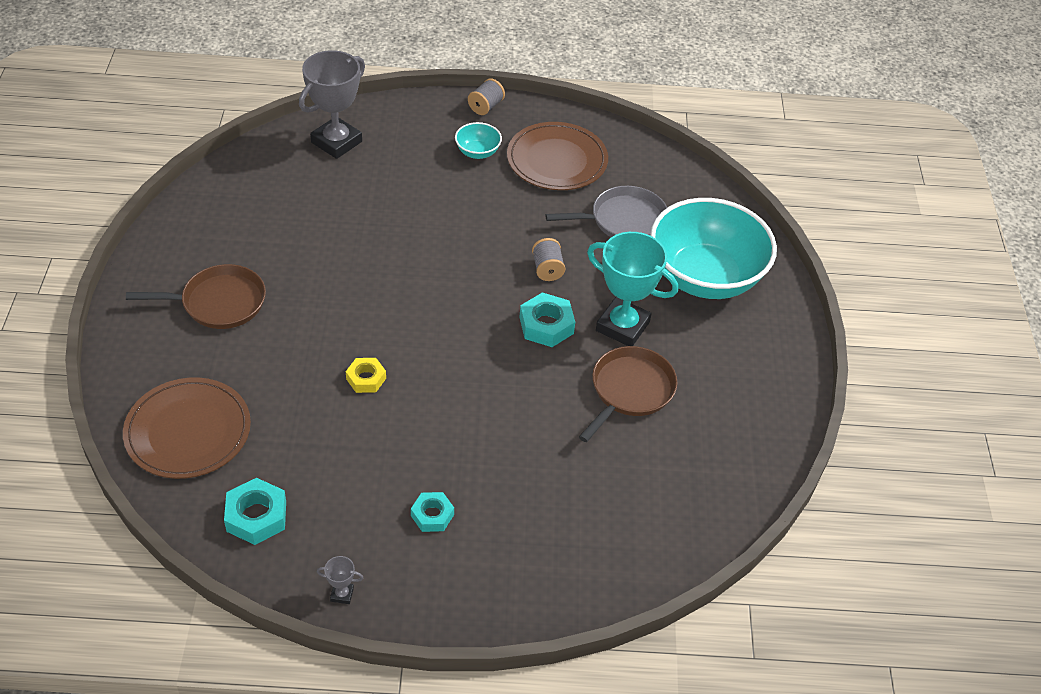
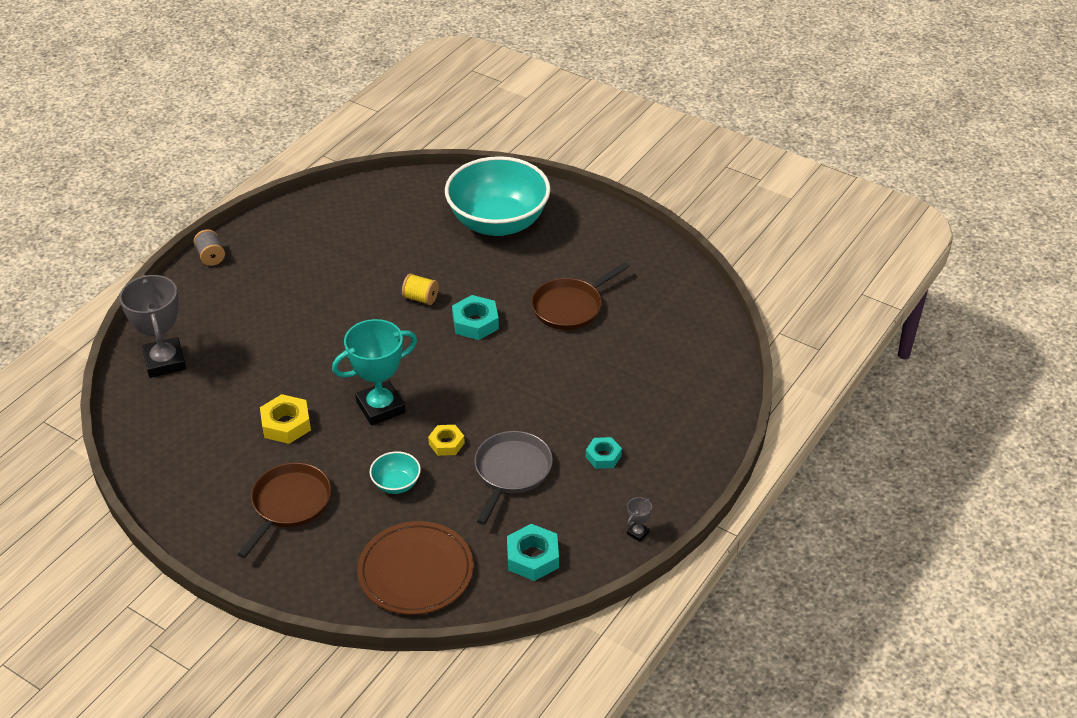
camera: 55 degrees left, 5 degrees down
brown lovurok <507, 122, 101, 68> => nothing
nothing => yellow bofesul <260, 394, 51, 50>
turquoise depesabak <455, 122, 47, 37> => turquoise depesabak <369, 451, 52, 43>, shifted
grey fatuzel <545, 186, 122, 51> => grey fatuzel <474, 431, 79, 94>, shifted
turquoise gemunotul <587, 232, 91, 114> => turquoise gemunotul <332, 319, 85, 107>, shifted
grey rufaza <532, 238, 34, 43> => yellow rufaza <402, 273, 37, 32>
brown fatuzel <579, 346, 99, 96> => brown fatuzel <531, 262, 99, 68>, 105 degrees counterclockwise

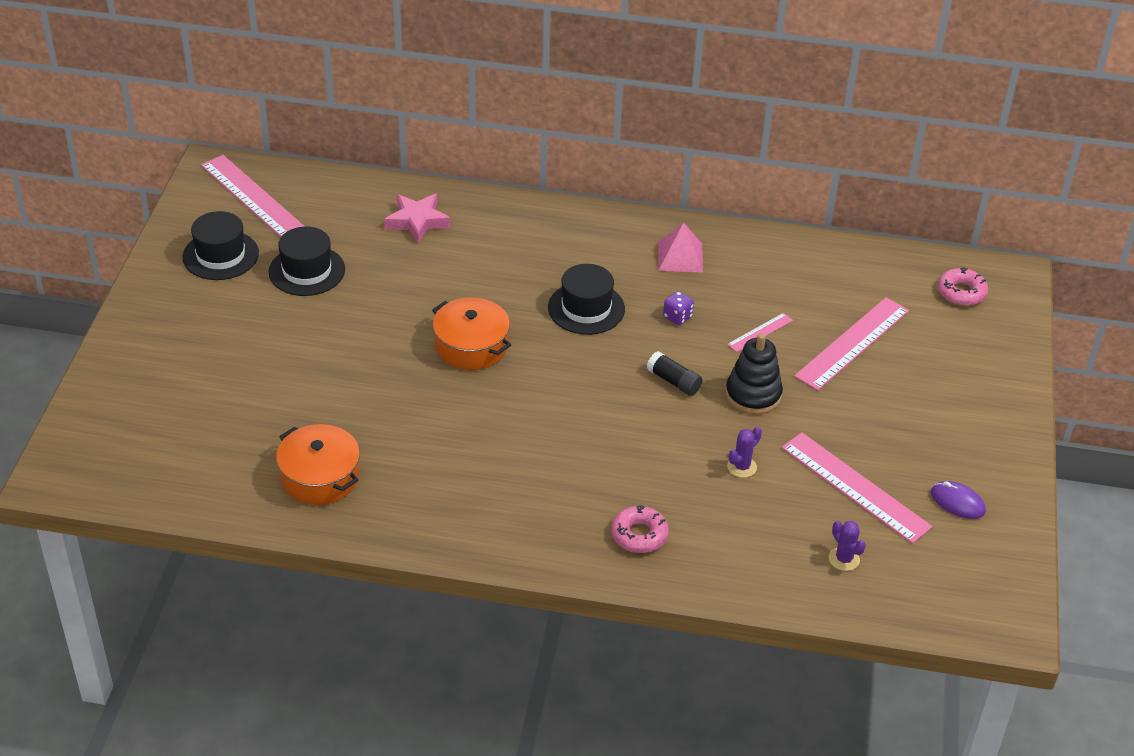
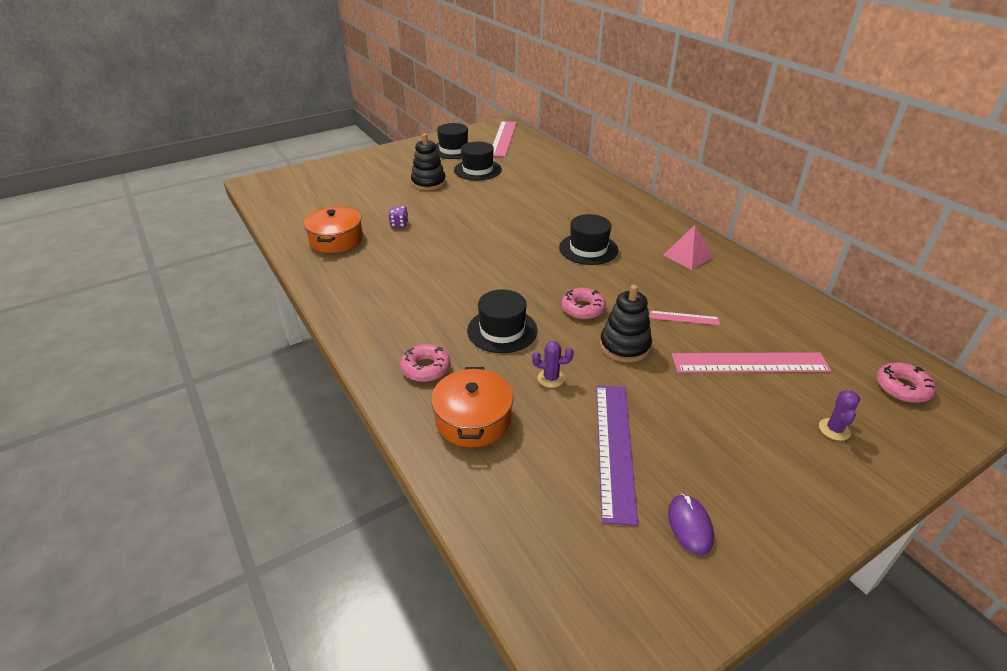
camera: 50 degrees right, 5 degrees down
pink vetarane <384, 193, 67, 50> => nothing
nothing => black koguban <411, 134, 35, 56>
nothing => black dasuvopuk <467, 289, 71, 64>
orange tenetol <432, 297, 79, 73> => orange tenetol <431, 367, 82, 80>, shifted
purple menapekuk <663, 291, 31, 34> => purple menapekuk <388, 206, 20, 21>, shifted
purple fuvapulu <829, 521, 37, 50> => purple fuvapulu <819, 390, 41, 51>, shifted
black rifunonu <647, 351, 56, 45> => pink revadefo <561, 288, 45, 31>
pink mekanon <782, 432, 151, 112> => purple mekanon <596, 385, 42, 141>

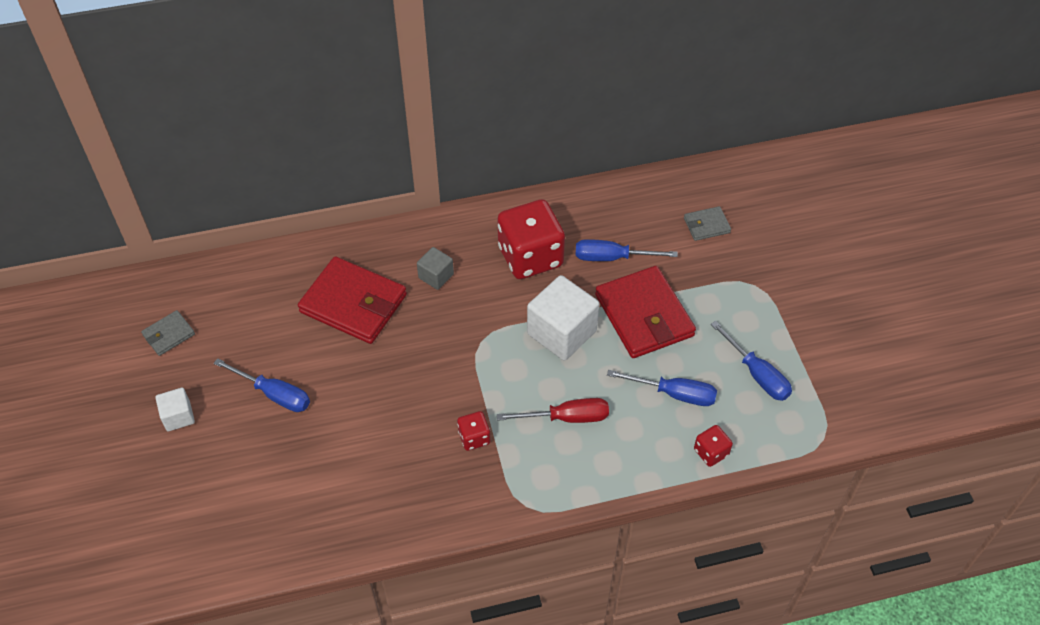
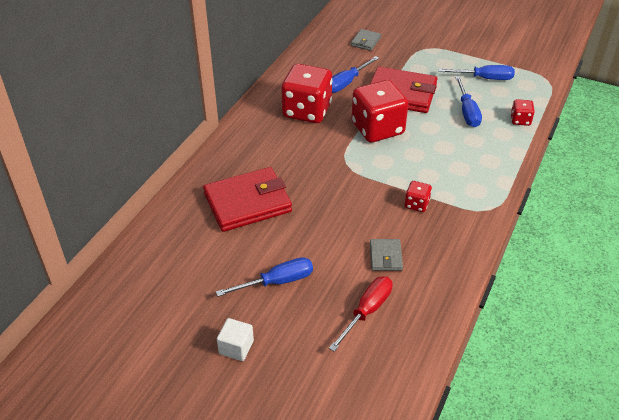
camera: 50 degrees left, 10 degrees down
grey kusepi <417, 247, 37, 43> => nothing
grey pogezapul <141, 310, 54, 46> => grey pogezapul <370, 239, 33, 32>, shifted
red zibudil <497, 398, 112, 25> => red zibudil <329, 276, 64, 76>, shifted
white kusepi <527, 275, 72, 86> => red menapekuk <352, 80, 56, 62>
blue zibudil <607, 370, 110, 36> => blue zibudil <455, 76, 27, 51>, 120 degrees clockwise

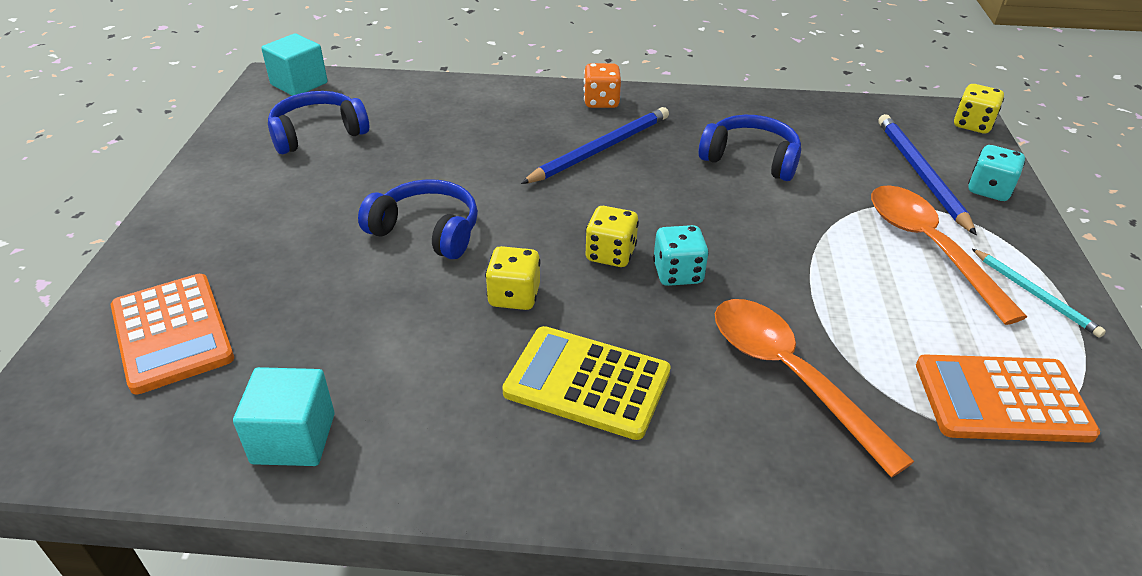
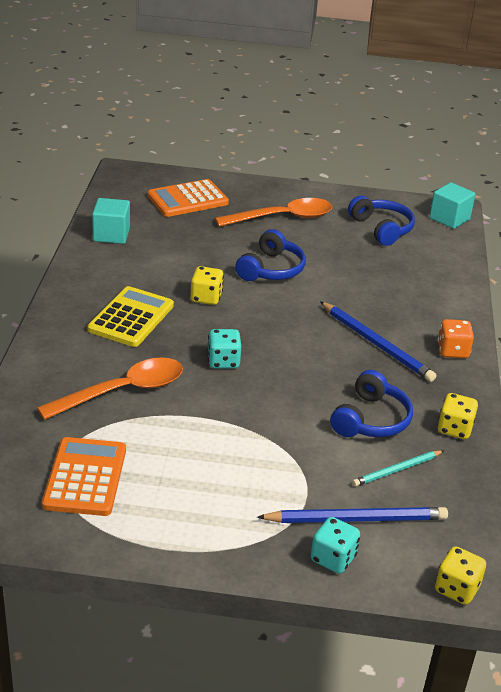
camera: 90 degrees right, 5 degrees down
yellow menapekuk <586, 206, 53, 61> => yellow menapekuk <437, 393, 41, 46>, shifted
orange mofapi <871, 185, 156, 140> => orange mofapi <215, 198, 117, 29>, shifted
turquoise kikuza <972, 249, 134, 89> => turquoise kikuza <352, 450, 92, 37>, shifted

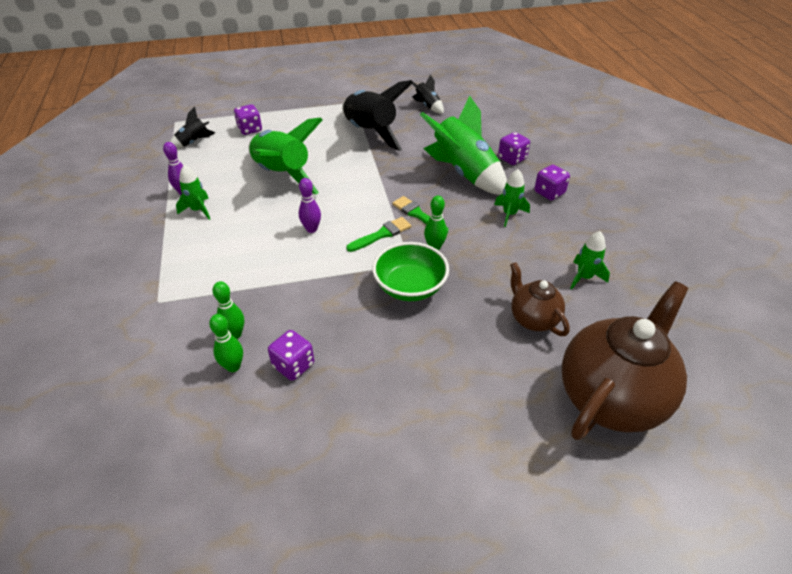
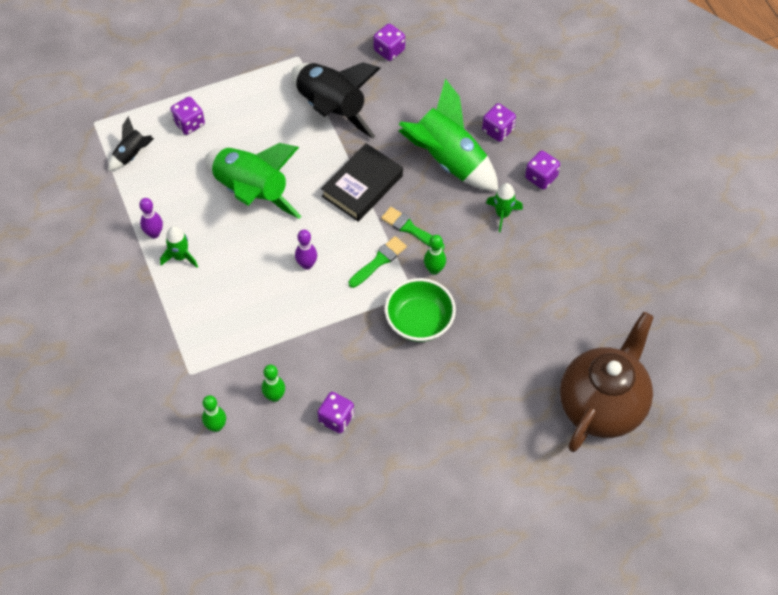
camera: 10 degrees left, 15 degrees up
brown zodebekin <510, 262, 60, 74> => nothing
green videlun <570, 231, 40, 58> => nothing
nothing => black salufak <321, 143, 82, 79>
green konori <209, 314, 34, 58> => green konori <202, 395, 24, 37>, shifted
black videlun <412, 74, 32, 40> => purple menapekuk <373, 24, 32, 37>

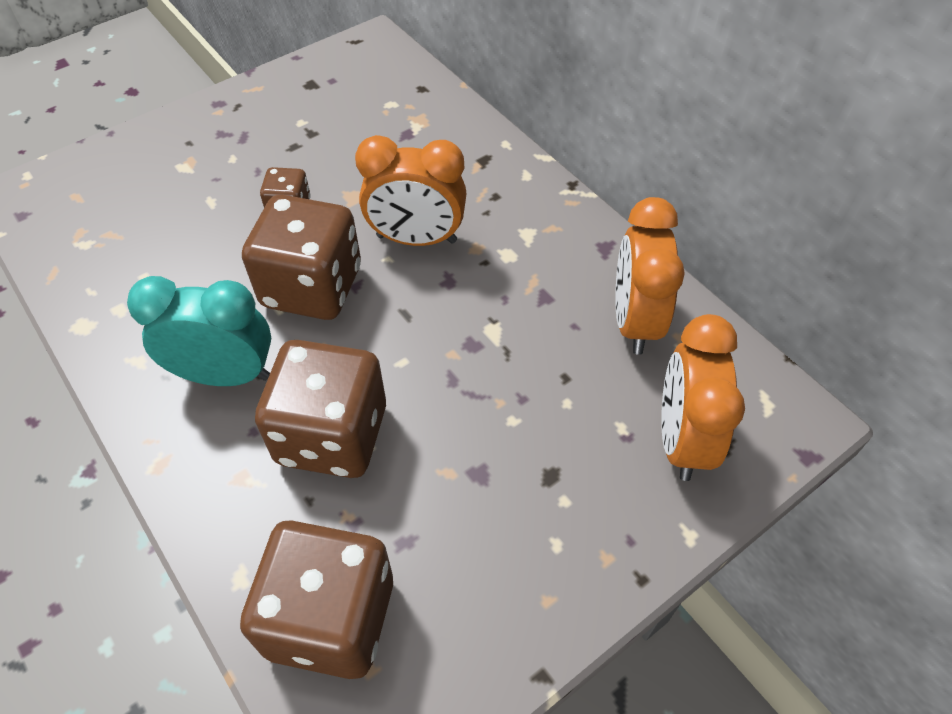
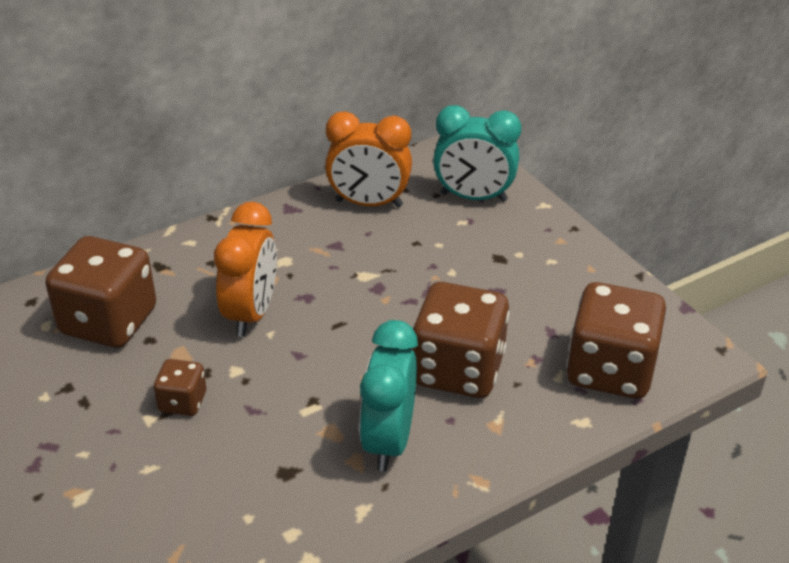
camera: 85 degrees left, 15 degrees down
brown menapekuk <242, 195, 119, 125> => brown menapekuk <45, 236, 111, 112>, shifted
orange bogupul <661, 314, 84, 167> => turquoise bogupul <433, 105, 88, 97>

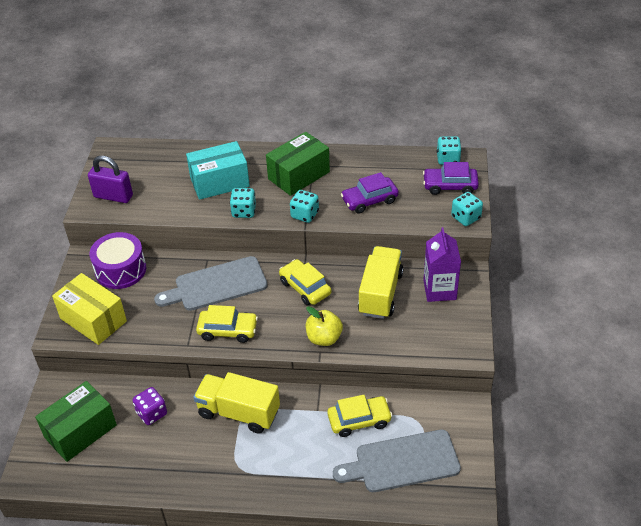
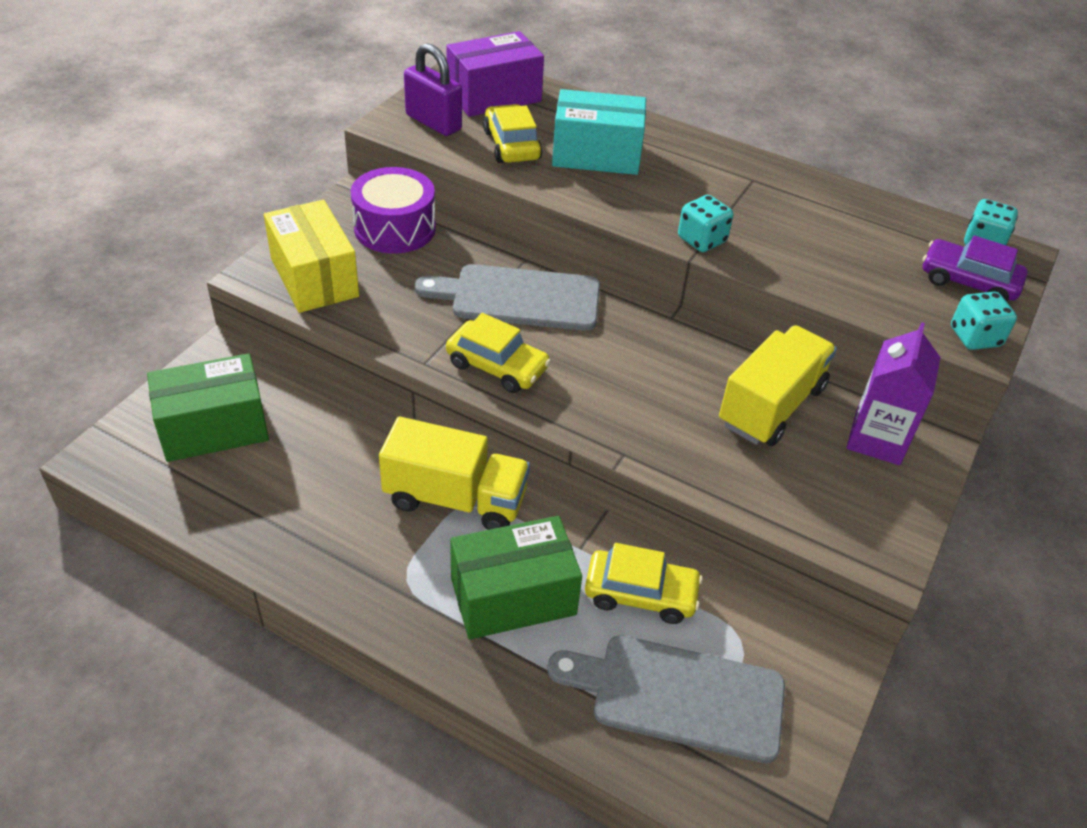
camera: 20 degrees right, 0 degrees up
purple menapekuk <132, 387, 35, 38> => nothing
turquoise menapekuk <230, 188, 26, 30> => nothing
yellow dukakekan <306, 306, 37, 40> => nothing
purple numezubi <341, 172, 58, 42> => nothing
nothing => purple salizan <446, 31, 98, 86>
green salizan <266, 132, 64, 64> => green salizan <450, 516, 132, 123>, shifted
yellow numezubi <279, 259, 52, 47> => yellow numezubi <483, 104, 59, 59>, shifted
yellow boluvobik <193, 372, 87, 62> => yellow boluvobik <379, 417, 151, 113>, 150 degrees clockwise

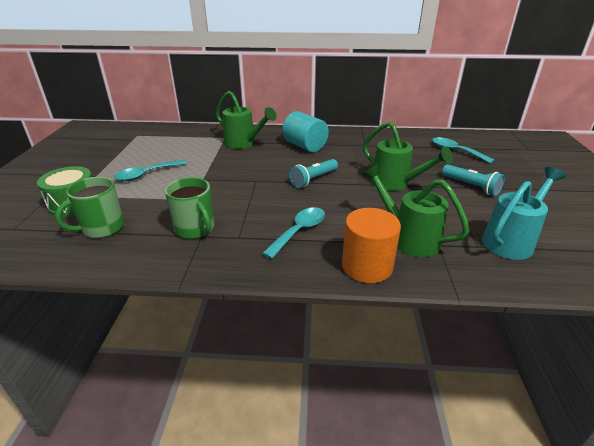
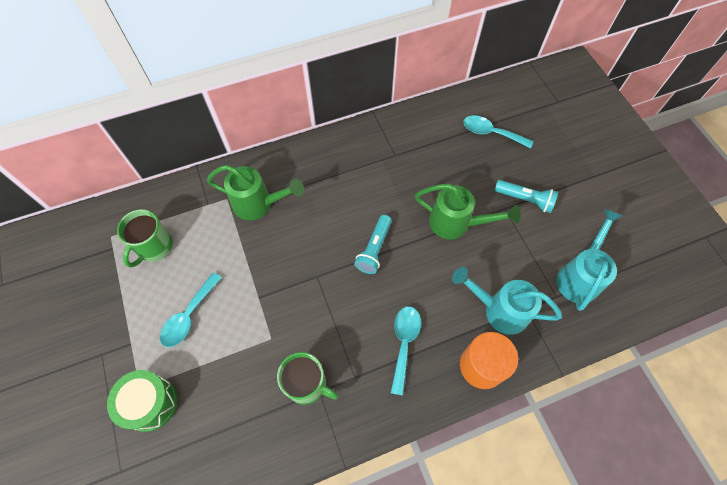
camera: 25 degrees left, 30 degrees up
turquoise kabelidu <282, 111, 47, 41> => nothing
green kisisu <55, 177, 69, 61> => green kisisu <117, 209, 56, 59>, shifted
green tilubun <362, 164, 108, 93> => turquoise tilubun <452, 267, 110, 68>

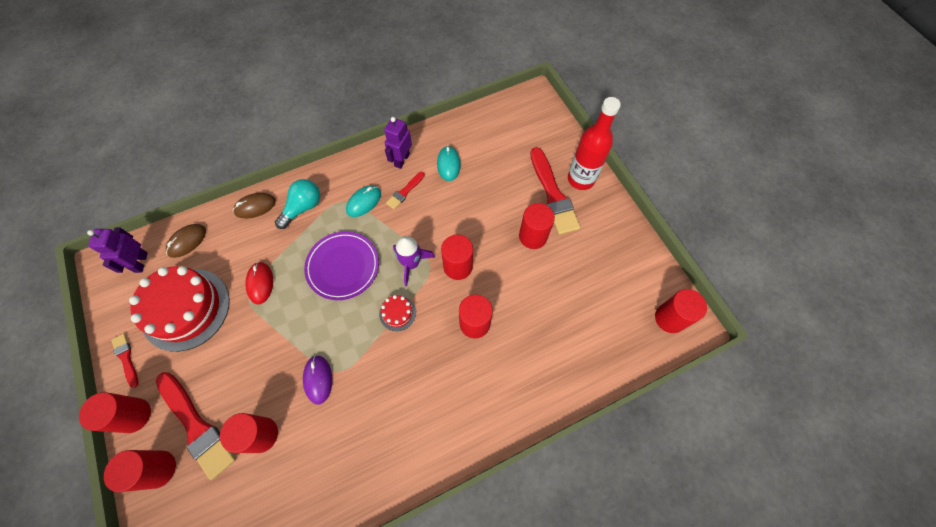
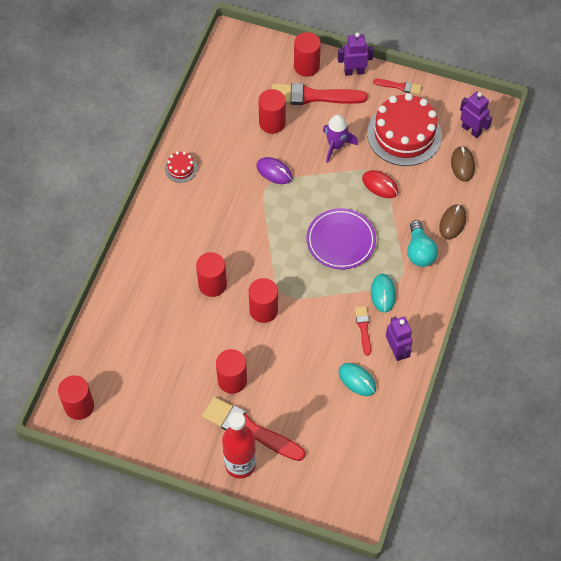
camera: 135 degrees right, 5 degrees down
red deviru <379, 295, 37, 36> => red deviru <165, 151, 32, 32>, shifted
purple videlun <393, 236, 42, 50> => purple videlun <323, 115, 35, 48>, shifted
red kabelidu <79, 392, 72, 41> => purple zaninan <338, 32, 36, 44>

